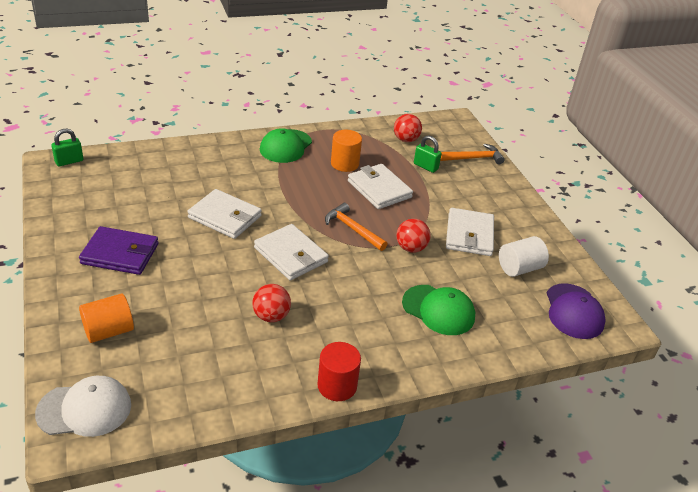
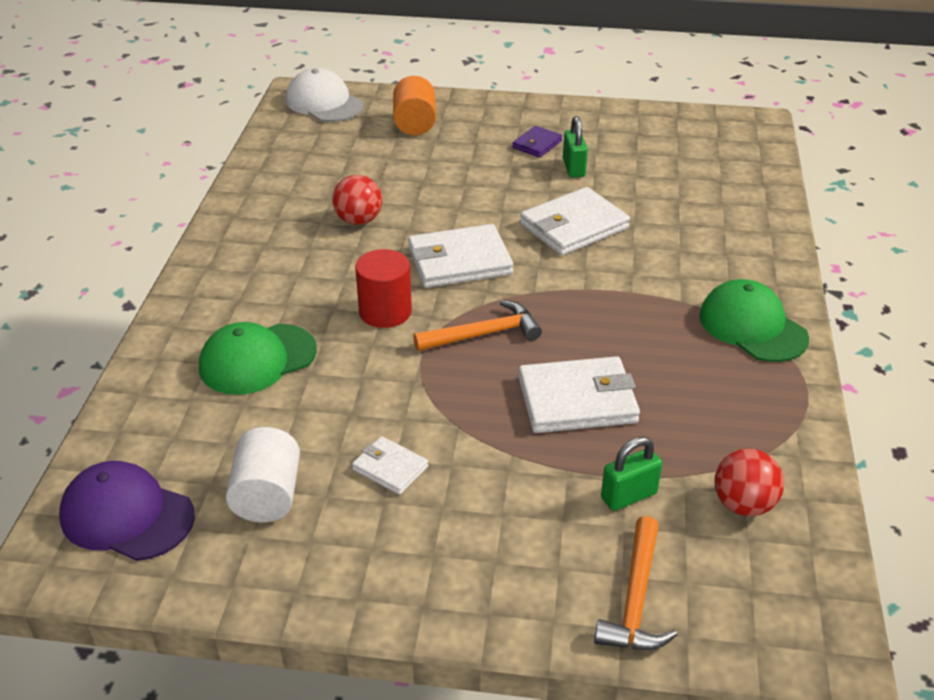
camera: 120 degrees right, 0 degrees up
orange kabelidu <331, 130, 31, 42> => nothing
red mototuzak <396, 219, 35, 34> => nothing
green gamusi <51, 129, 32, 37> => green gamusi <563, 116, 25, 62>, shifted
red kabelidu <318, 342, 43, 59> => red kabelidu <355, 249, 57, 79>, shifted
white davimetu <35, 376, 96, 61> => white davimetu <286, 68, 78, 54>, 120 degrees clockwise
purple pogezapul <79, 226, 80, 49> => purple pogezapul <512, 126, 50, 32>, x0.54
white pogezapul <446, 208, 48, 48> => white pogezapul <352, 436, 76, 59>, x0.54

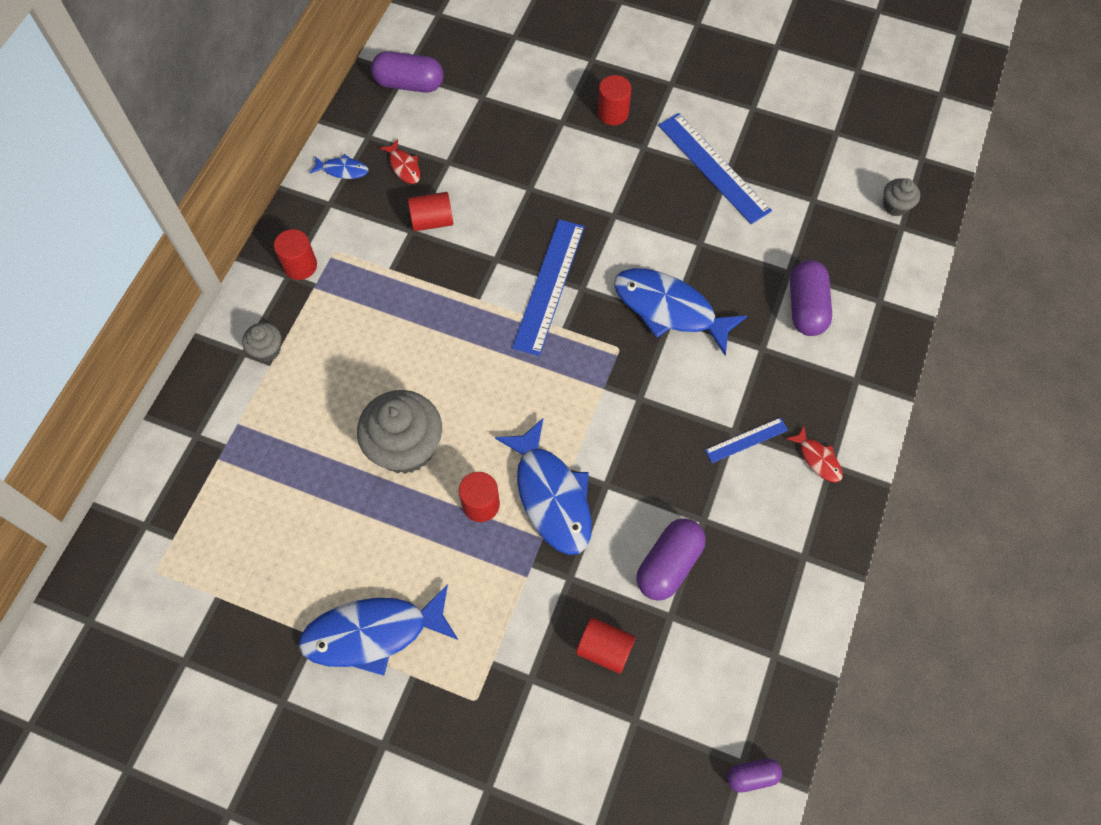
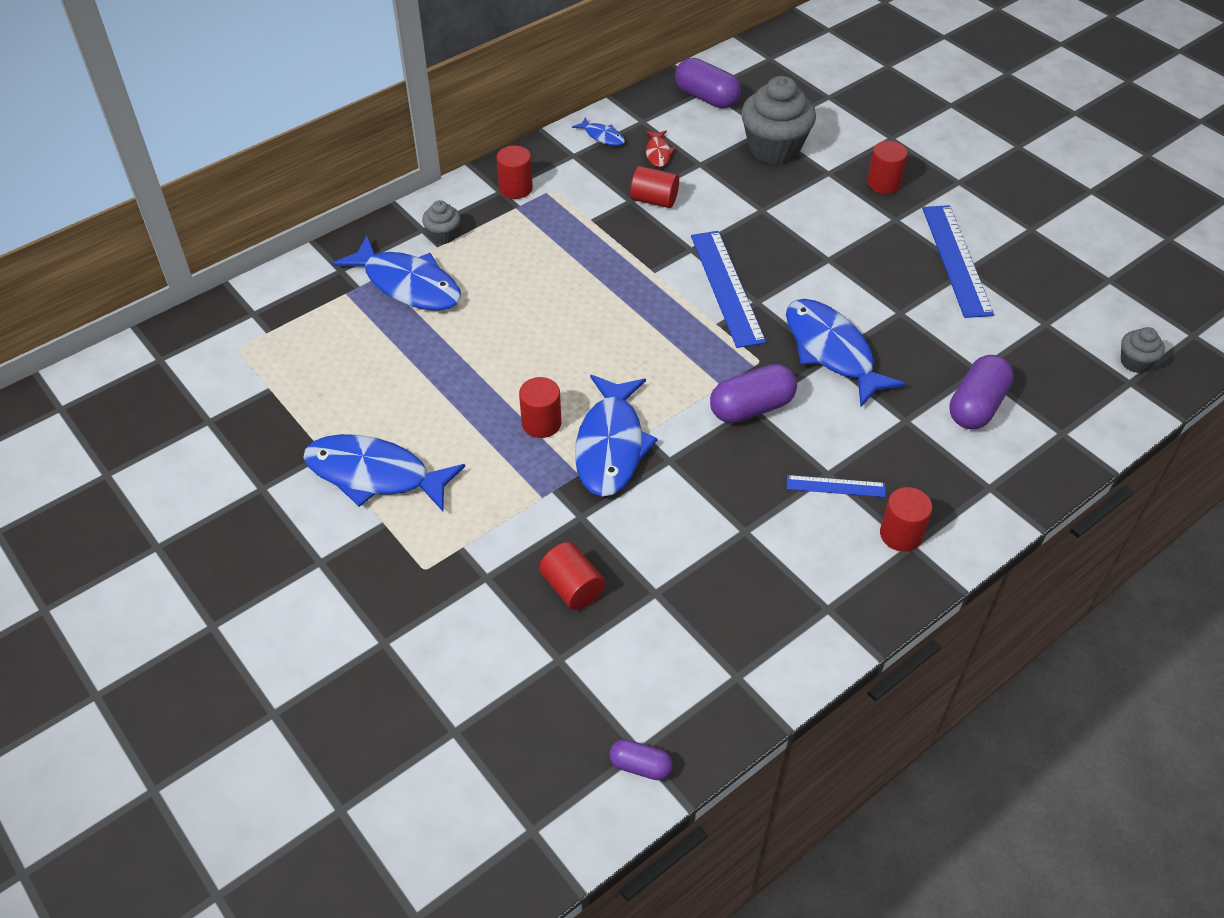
camera: 30 degrees right, 15 degrees down
nothing => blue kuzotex <333, 236, 128, 75>
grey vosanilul <357, 390, 85, 84> => grey vosanilul <741, 76, 75, 89>, shifted
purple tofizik <636, 518, 70, 83> => purple tofizik <710, 364, 87, 59>, shifted
red kuzotex <786, 426, 57, 57> => red kabelidu <880, 487, 53, 65>
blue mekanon <512, 219, 73, 137> => blue mekanon <691, 231, 75, 117>, 60 degrees counterclockwise

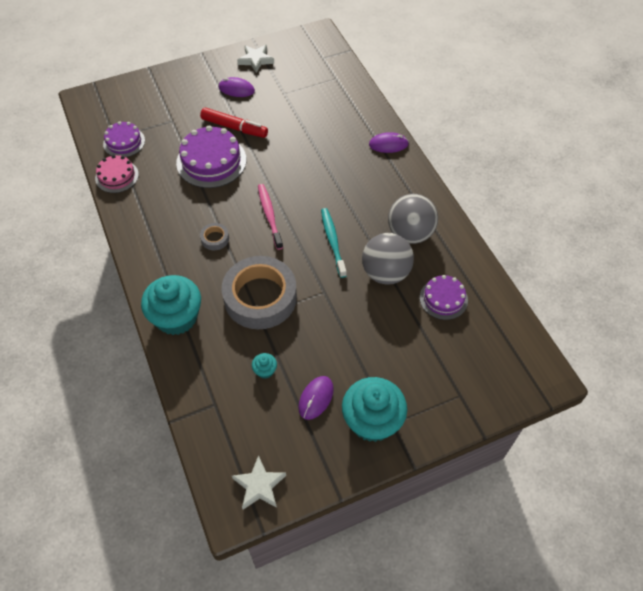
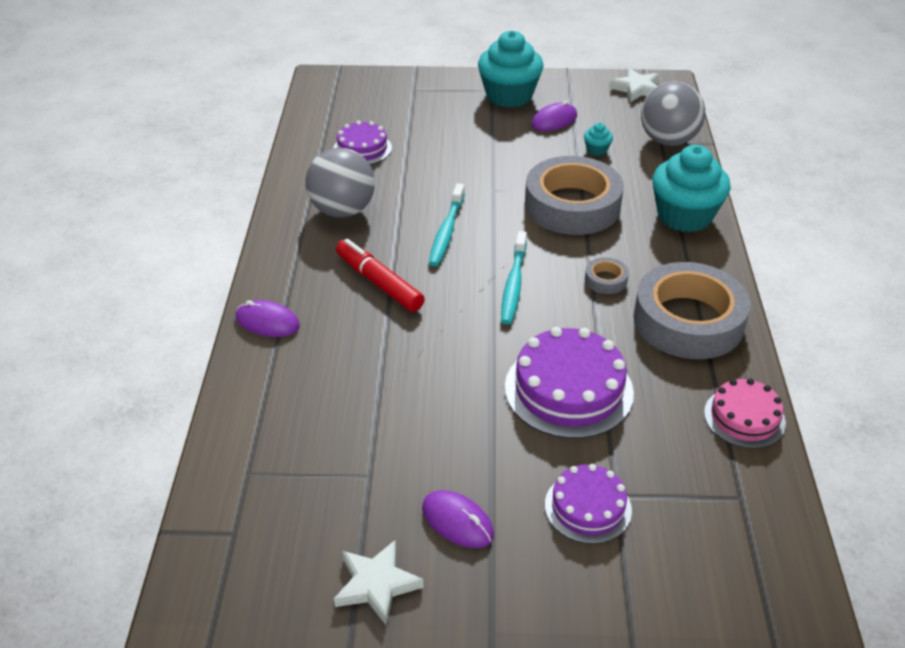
camera: 155 degrees left, 15 degrees down
nothing => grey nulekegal <633, 262, 117, 97>
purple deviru <103, 121, 42, 36> => purple deviru <545, 464, 87, 80>, shifted
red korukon <200, 108, 68, 30> => red korukon <336, 239, 89, 73>, shifted
grey mototuzak <362, 233, 52, 52> => grey mototuzak <641, 81, 64, 65>, shifted
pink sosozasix <258, 184, 25, 66> => turquoise sosozasix <501, 231, 26, 93>

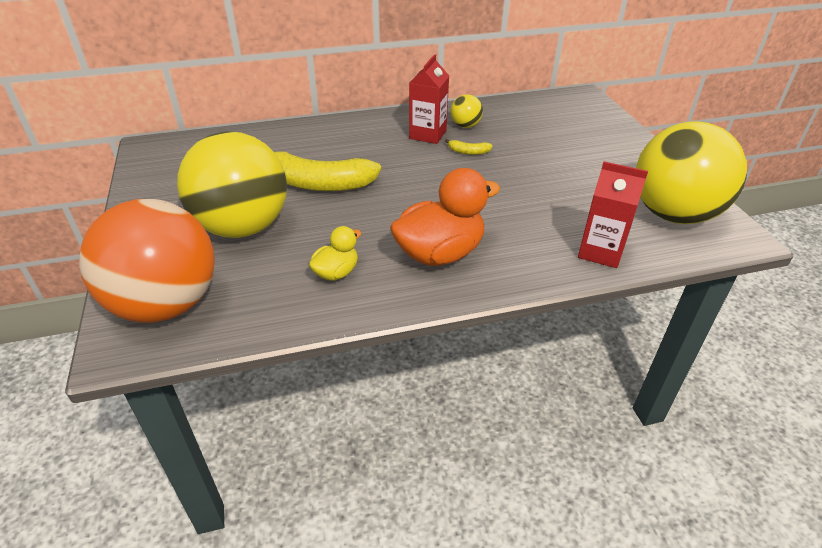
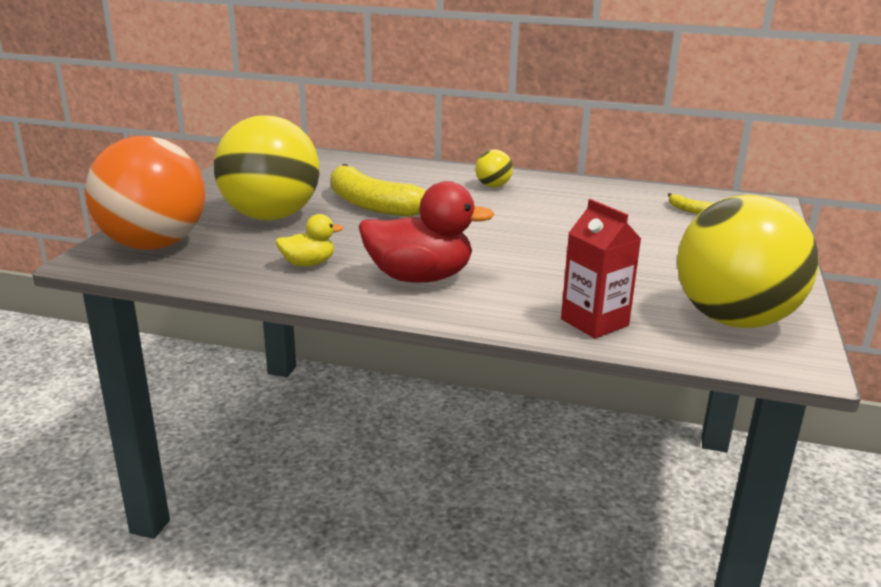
camera: 30 degrees right, 15 degrees down
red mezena <409, 54, 40, 90> => nothing
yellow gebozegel <445, 139, 48, 16> => yellow gebozegel <668, 193, 45, 21>, shifted
yellow mototuzak <451, 94, 32, 34> => yellow mototuzak <475, 150, 38, 37>, shifted
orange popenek <390, 168, 110, 98> => red popenek <358, 181, 137, 102>

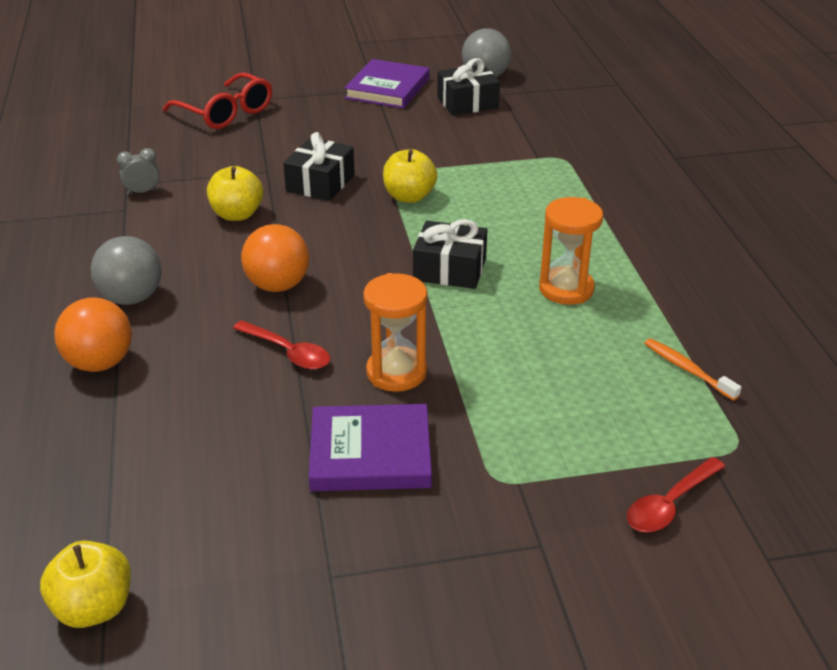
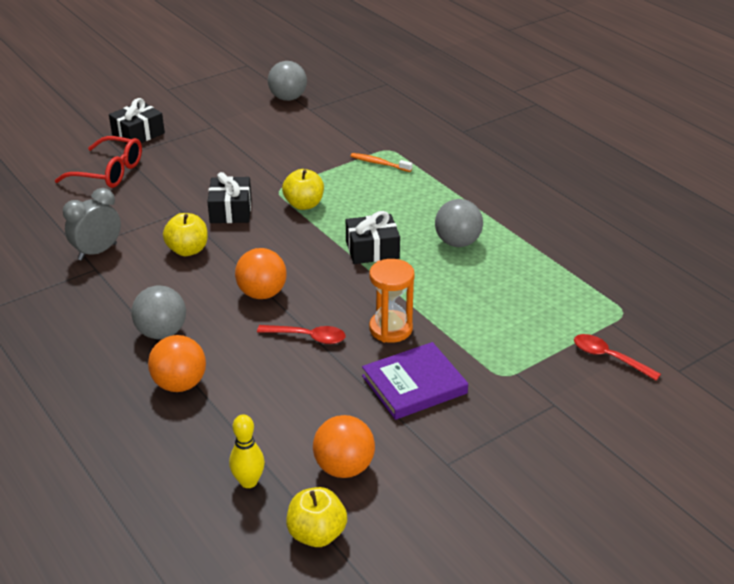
camera: 25 degrees left, 0 degrees up
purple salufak <344, 59, 86, 49> => nothing
nothing => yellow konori <229, 414, 36, 74>
nothing => orange mototuzak <313, 415, 62, 63>
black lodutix <437, 58, 63, 58> => black lodutix <109, 98, 56, 46>, shifted
orange sosozasix <644, 338, 98, 63> => orange sosozasix <351, 153, 62, 19>, shifted
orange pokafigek <539, 197, 64, 108> => grey mototuzak <435, 199, 48, 48>
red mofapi <627, 457, 98, 75> => red mofapi <574, 334, 87, 46>, 105 degrees clockwise
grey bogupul <117, 148, 42, 47> => grey bogupul <63, 188, 58, 73>, x1.74

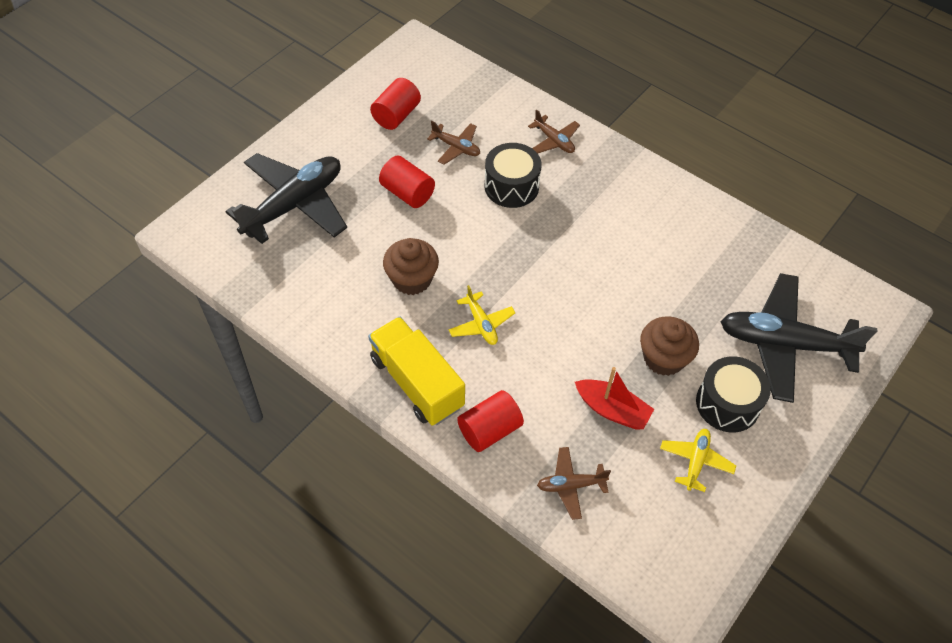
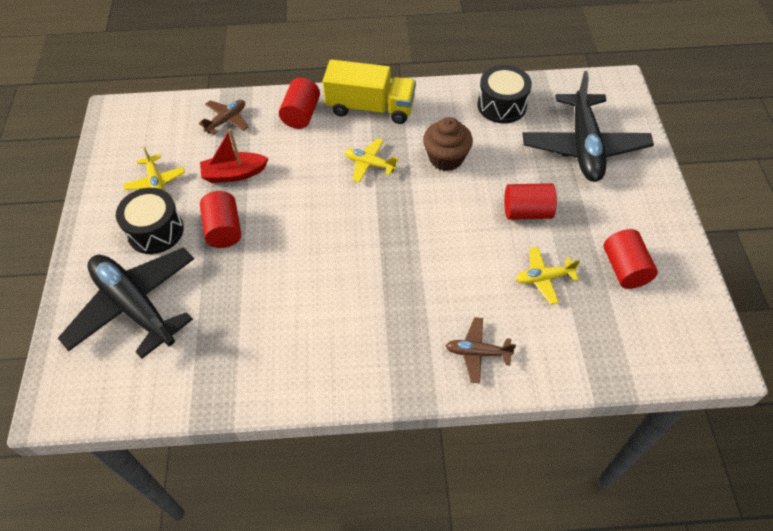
camera: 140 degrees right, 0 degrees up
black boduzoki <484, 143, 58, 65> => black boduzoki <478, 65, 54, 59>, shifted
brown vosanilul <640, 316, 59, 60> => red kabelidu <200, 191, 41, 57>
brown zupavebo <427, 121, 53, 44> => yellow zupavebo <516, 247, 64, 57>
black zupavebo <720, 273, 157, 130> => black zupavebo <58, 248, 136, 111>, 105 degrees counterclockwise

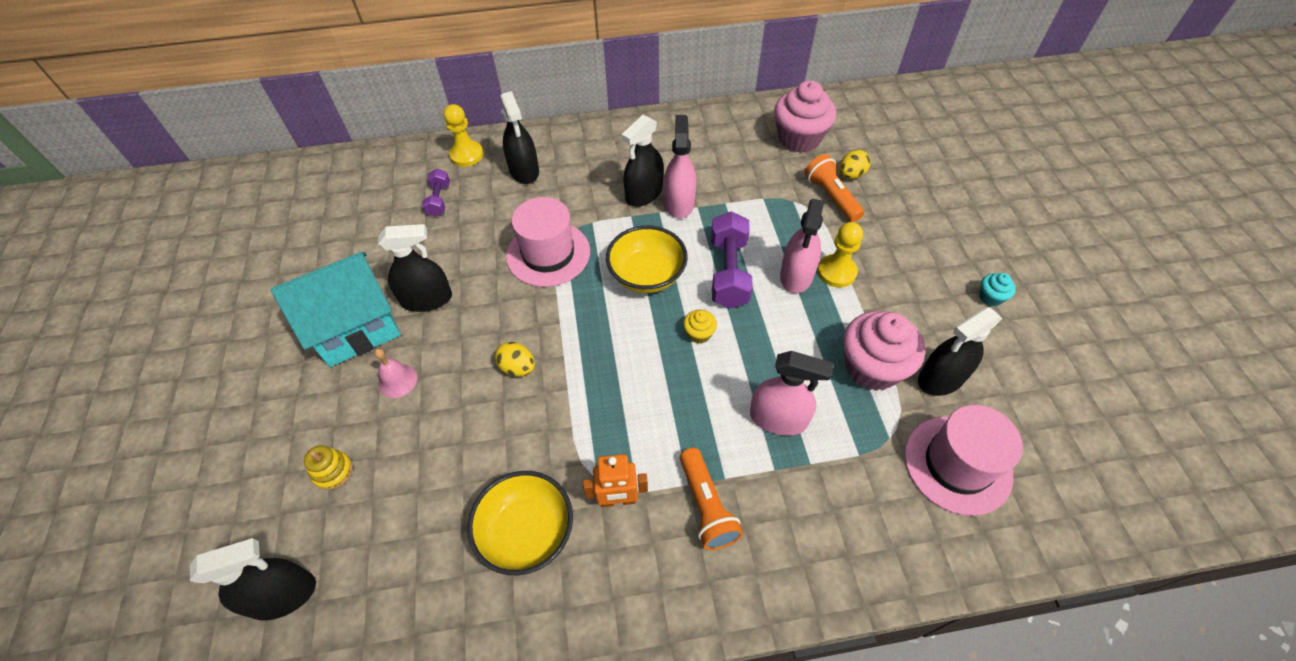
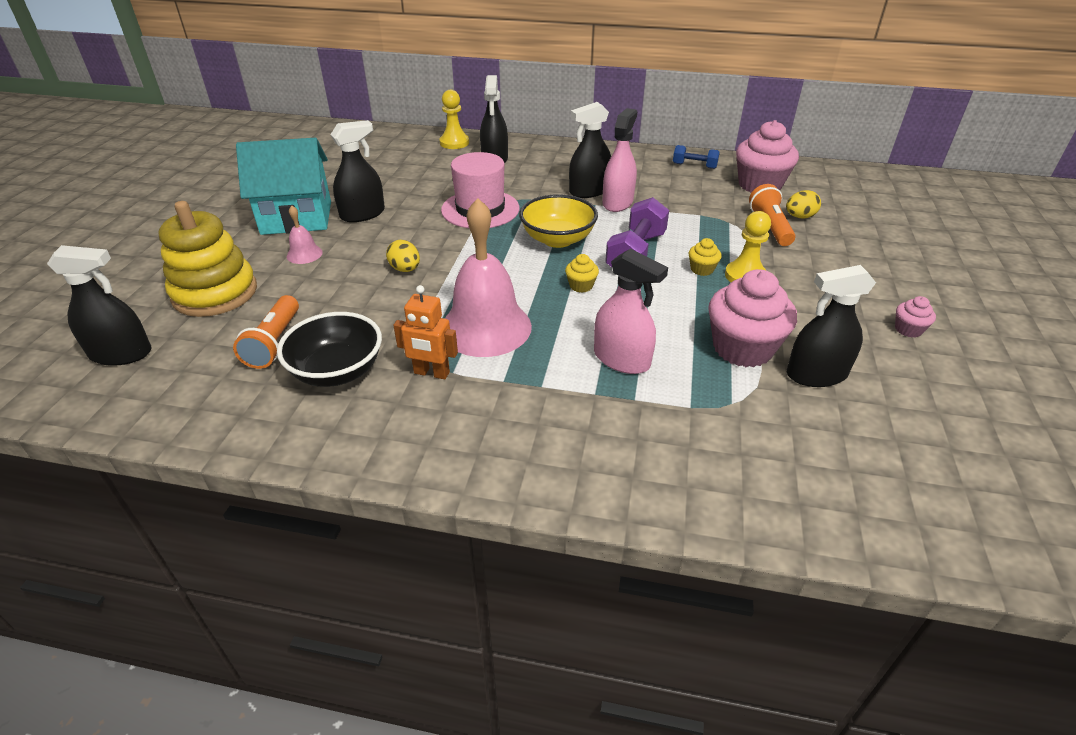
camera: 20 degrees right, 15 degrees down
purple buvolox <422, 169, 28, 48> => nothing
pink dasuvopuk <904, 405, 119, 111> => nothing
nothing => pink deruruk <445, 198, 87, 159>
nothing => blue buvolox <673, 145, 47, 24>
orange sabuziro <680, 448, 63, 102> => orange sabuziro <233, 295, 66, 74>, shifted
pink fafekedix <780, 199, 44, 95> => yellow vosanilul <689, 238, 33, 38>
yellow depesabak <467, 471, 106, 104> => black depesabak <277, 312, 105, 75>
turquoise vosanilul <979, 273, 37, 33> => pink vosanilul <895, 296, 41, 41>
black fafekedix <378, 224, 74, 88> => black fafekedix <330, 120, 55, 102>, 45 degrees counterclockwise
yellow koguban <304, 445, 49, 45> => yellow koguban <158, 201, 99, 116>, x2.30

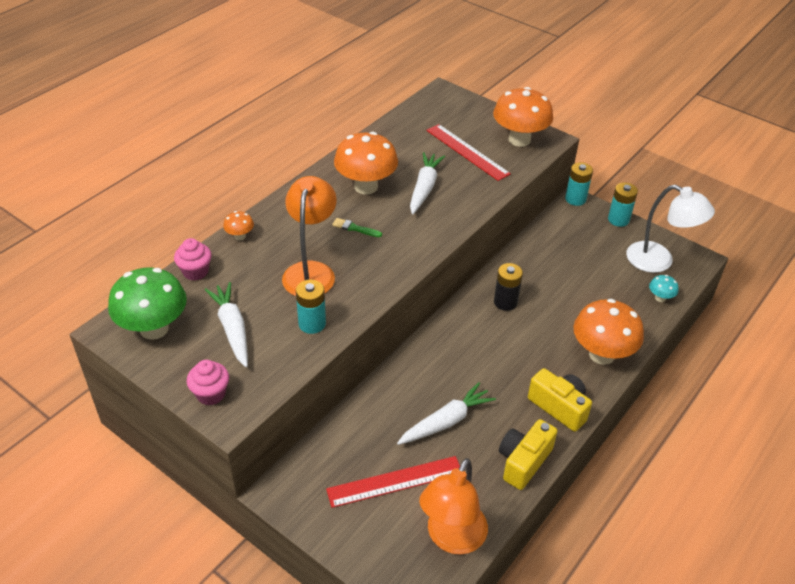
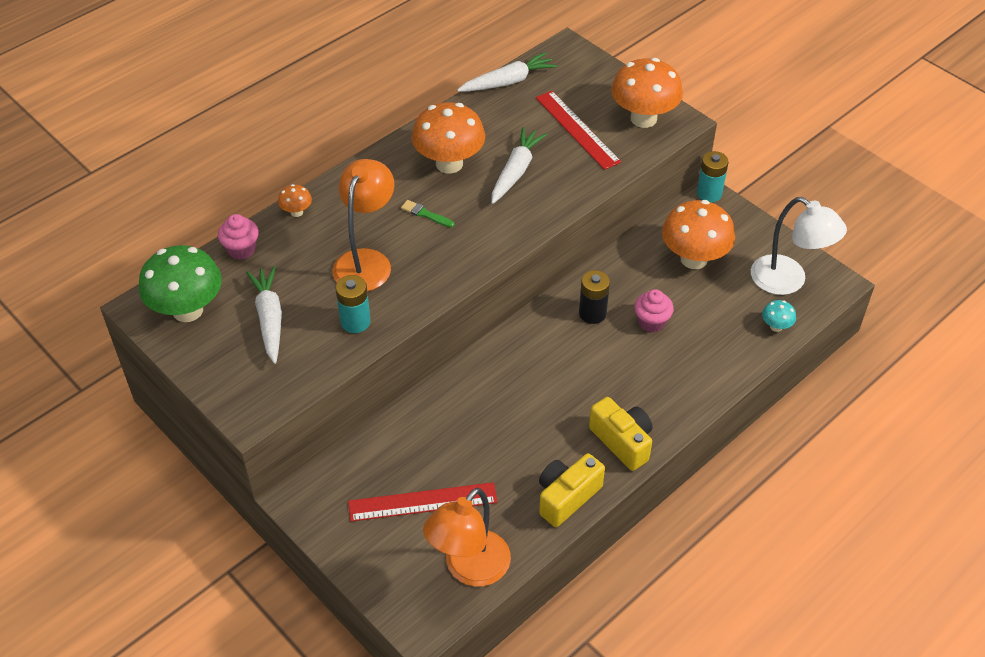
camera: 10 degrees right, 5 degrees up
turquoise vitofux <608, 182, 30, 45> => nothing
pink vosanilul <187, 360, 42, 45> => pink vosanilul <634, 289, 40, 43>, shifted
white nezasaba <397, 382, 99, 63> => white nezasaba <457, 52, 100, 40>, shifted
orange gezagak <574, 299, 70, 66> => orange gezagak <662, 200, 73, 69>, shifted

